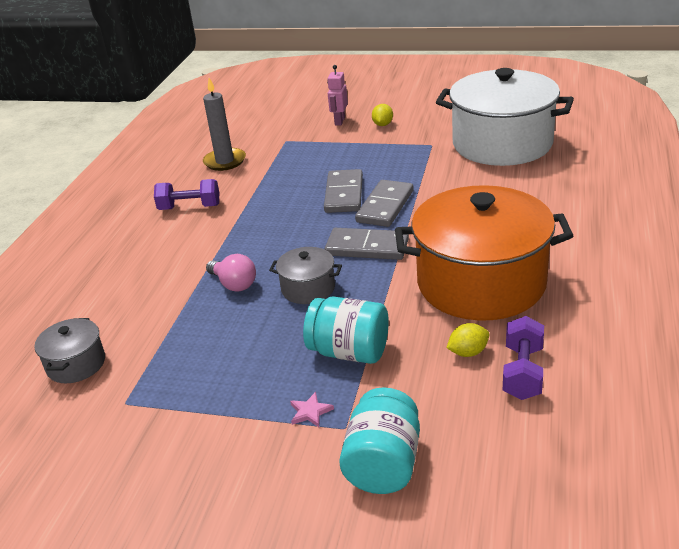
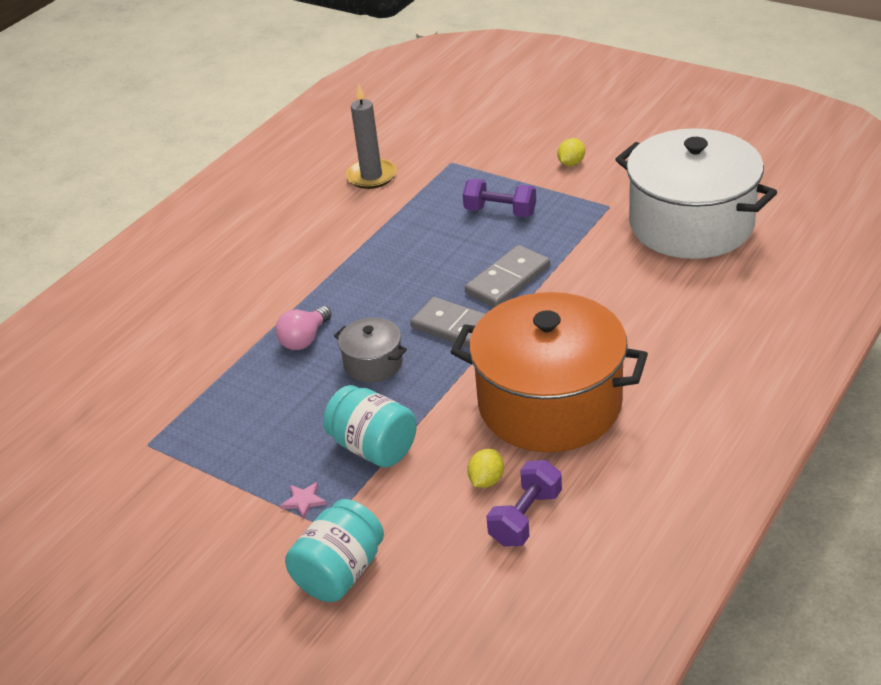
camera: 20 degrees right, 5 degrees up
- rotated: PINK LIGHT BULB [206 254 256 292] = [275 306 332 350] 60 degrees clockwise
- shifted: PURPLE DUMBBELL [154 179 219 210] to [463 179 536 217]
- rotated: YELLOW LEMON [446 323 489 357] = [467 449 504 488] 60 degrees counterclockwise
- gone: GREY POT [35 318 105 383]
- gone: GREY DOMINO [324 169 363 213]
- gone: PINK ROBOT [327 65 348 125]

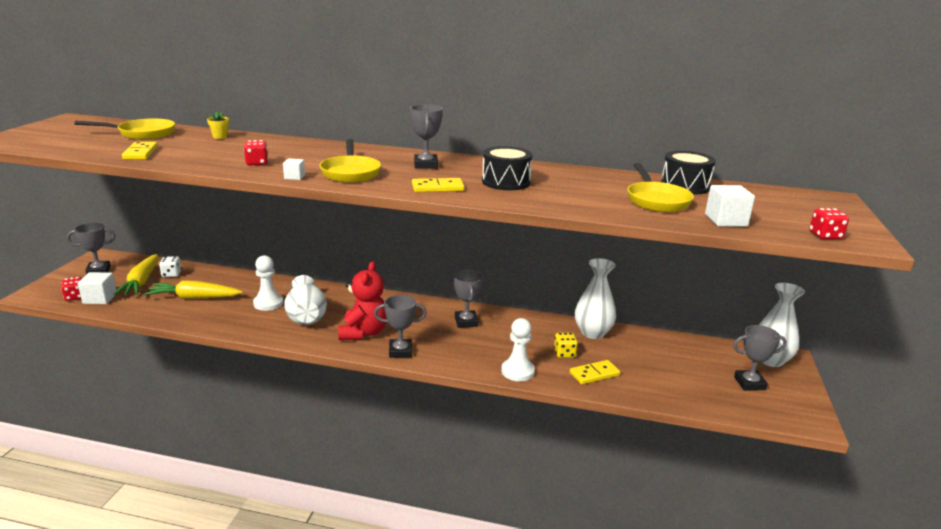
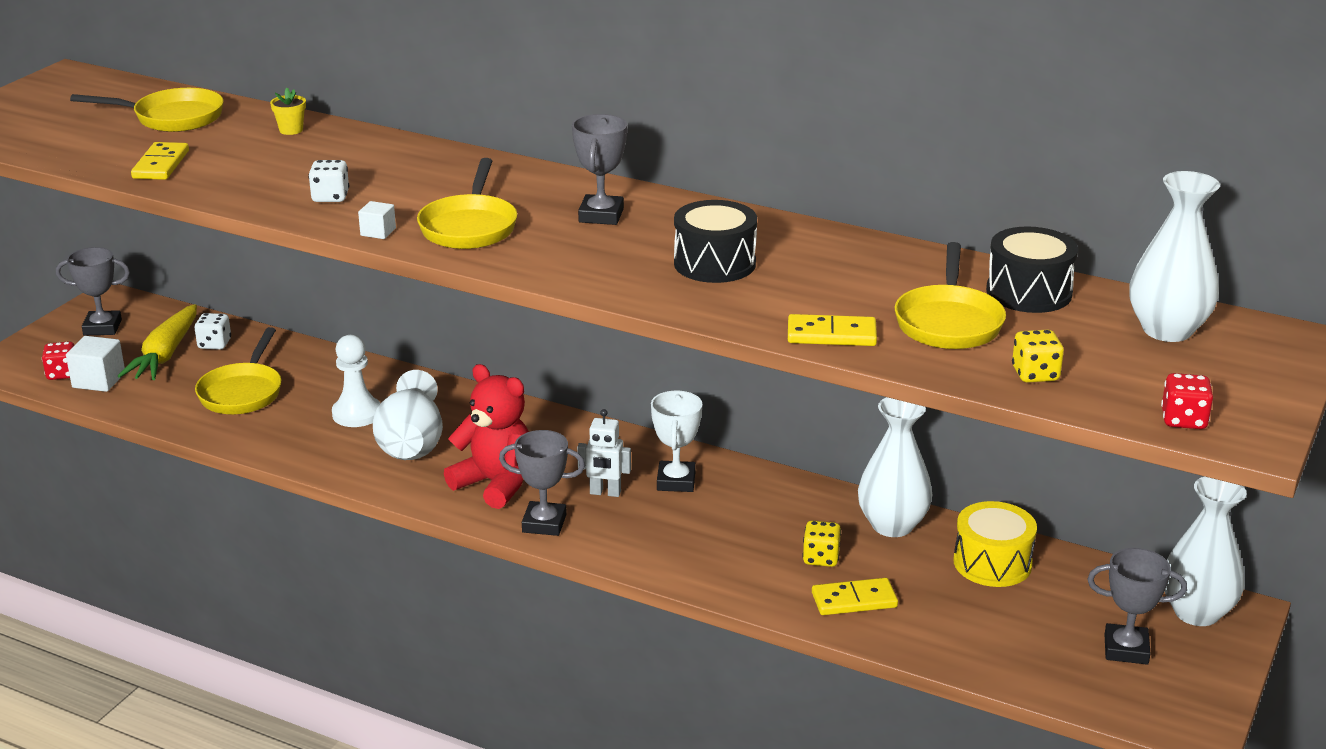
camera: 15 degrees right, 5 degrees up
- swapped: YELLOW CARROT [145 280 243 299] to YELLOW PAN [195 327 281 415]
- repainted: RED DICE [244 140 268 165] to WHITE DICE [308 160 349 202]
- rotated: RED TEDDY BEAR [338 261 387 340] = [444 364 529 509] 75 degrees counterclockwise
- new: WHITE ROBOT [577 409 631 497]
- repainted: GREY TROPHY [454 269 483 328] to WHITE TROPHY [651 391 702 492]
- shifted: YELLOW DOMINO [412 178 464 192] to [788 314 877 346]
- new: YELLOW DRUM [953 501 1037 587]
- swapped: WHITE CUBE [705 185 755 227] to YELLOW DICE [1012 330 1064 383]
- new: WHITE VASE [1129 171 1220 342]
- gone: WHITE PAWN [501 318 535 381]

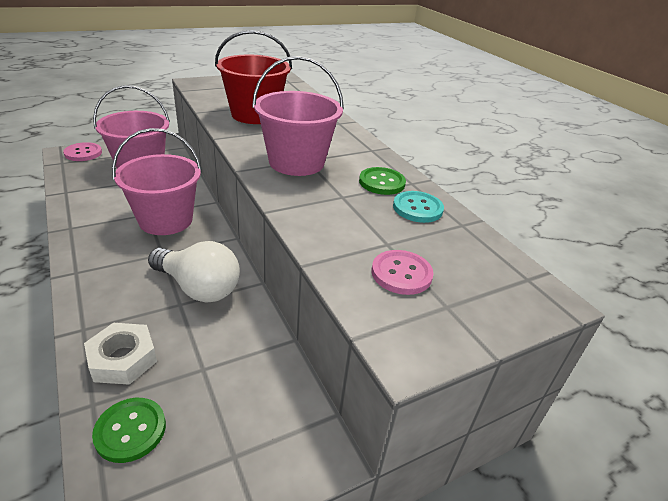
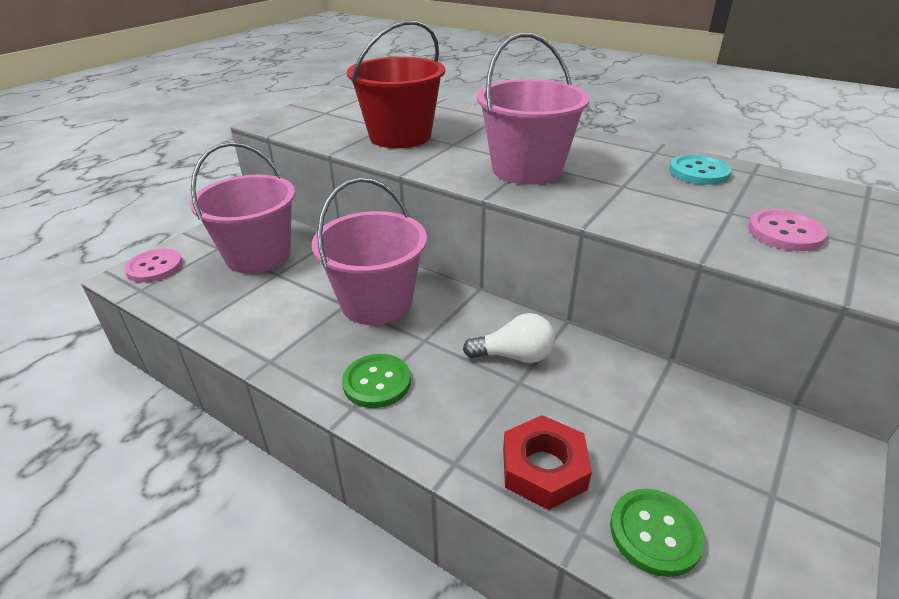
camera: 25 degrees left, 0 degrees up
- shifted: GREEN BUTTON [359 167 406 195] to [342 354 411 408]
- scaled: WHITE LIGHT BULB [148 241 240 303] = [463 313 555 363] x0.63
- repainted: WHITE NUT [84 323 157 385] to RED NUT [503 415 592 510]

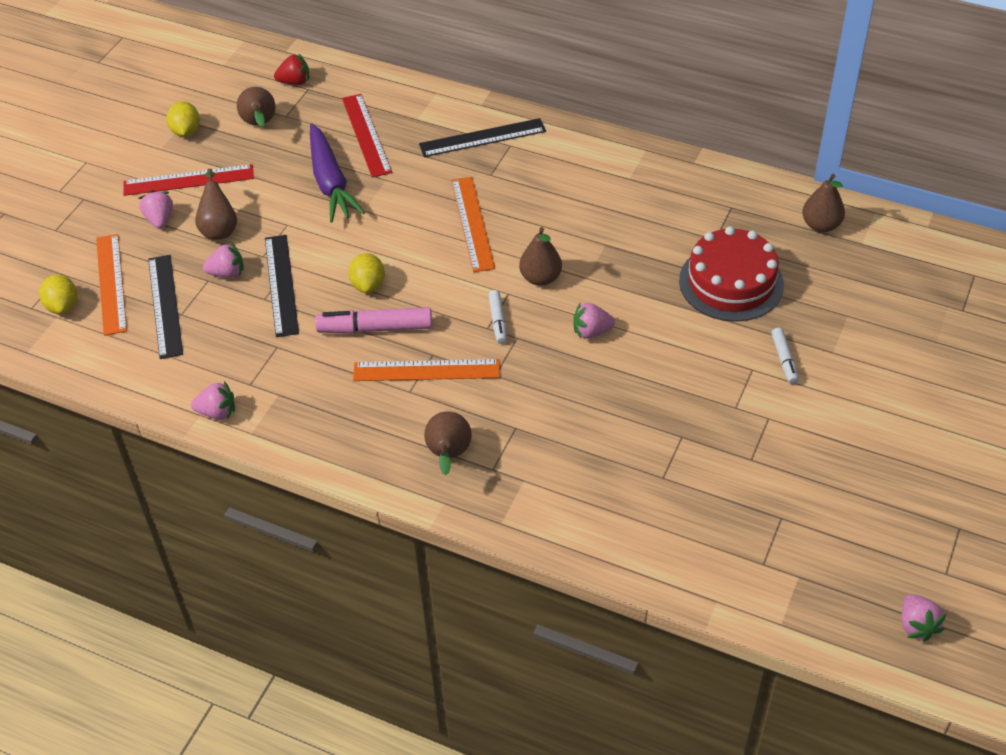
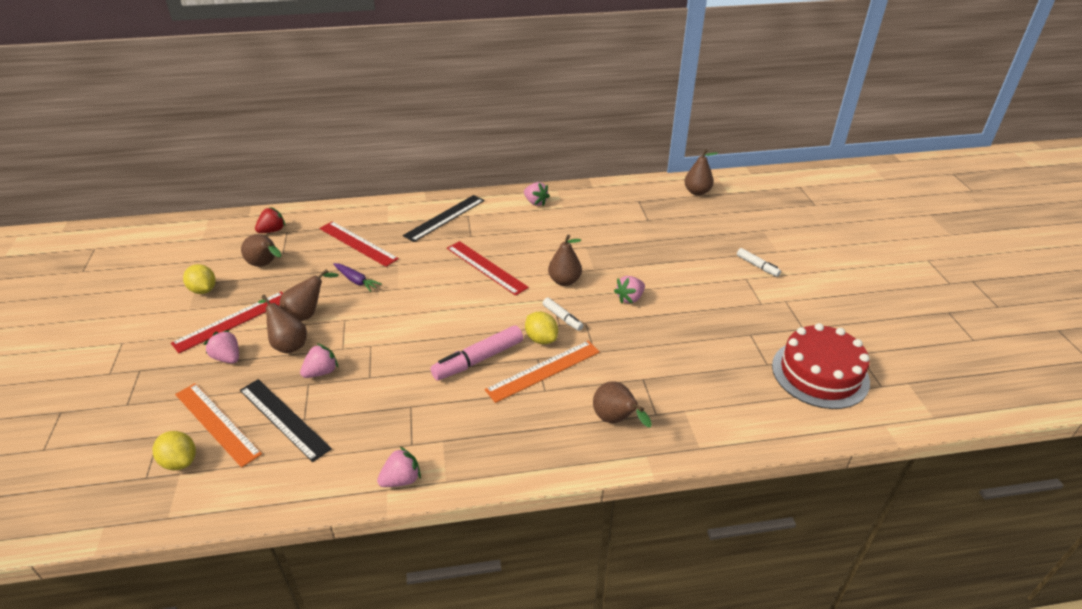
camera: 35 degrees left, 10 degrees down
- new: BROWN PEAR [280 269 339 321]
- scaled: PURPLE CARROT [310 123 365 222] = [333 263 382 292] x0.52
- repainted: ORANGE RULER [451 177 495 272] to RED RULER [447 241 529 296]
- shifted: PINK STRAWBERRY [902 594 946 642] to [524 182 550 206]
- shifted: YELLOW LEMON [348 253 385 293] to [525 312 558 344]
- shifted: RED CAKE [679 226 784 322] to [772 323 870 409]
- gone: BLACK RULER [265 235 299 337]

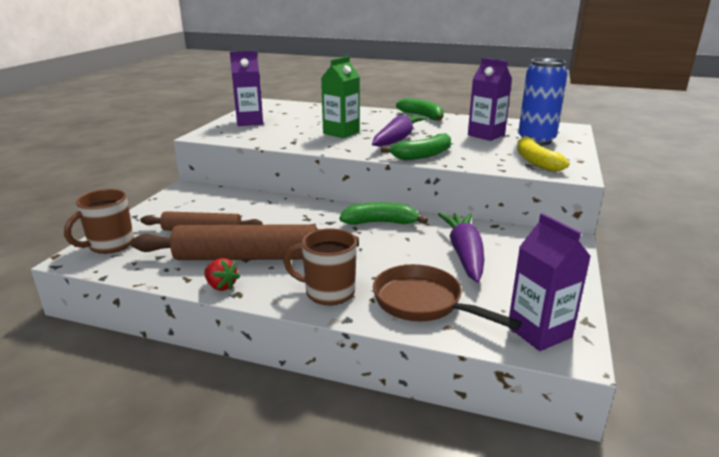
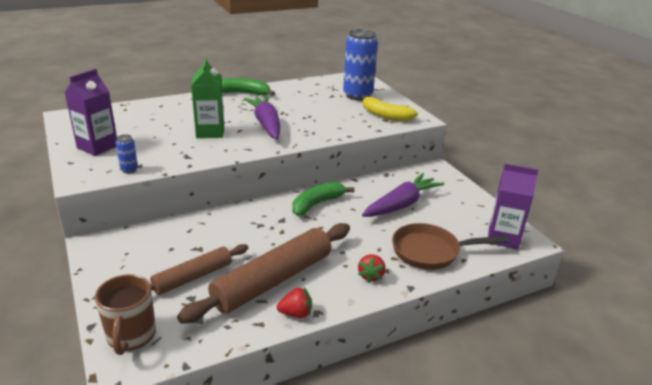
camera: 45 degrees left, 5 degrees up
- new: BLUE CAN [116 135 138 173]
- swapped: BROWN MUG [283 228 357 305] to RED STRAWBERRY [358 254 386 283]
- rotated: PURPLE CARROT [438 213 484 283] = [362 173 444 217] 90 degrees clockwise
- gone: GREEN BANANA [381 133 451 160]
- gone: PURPLE CARTON [468 58 512 141]

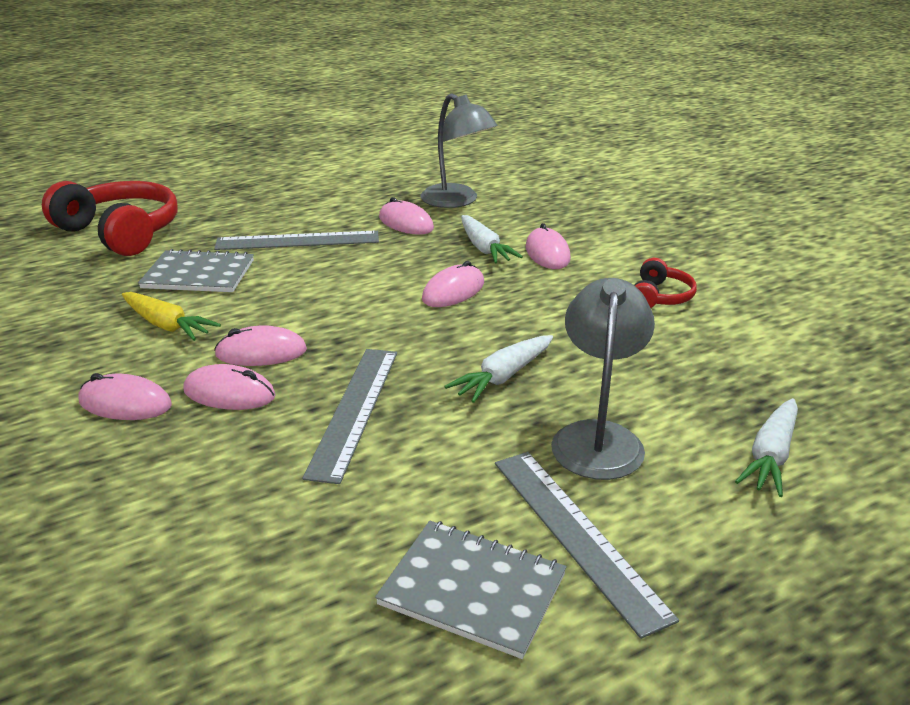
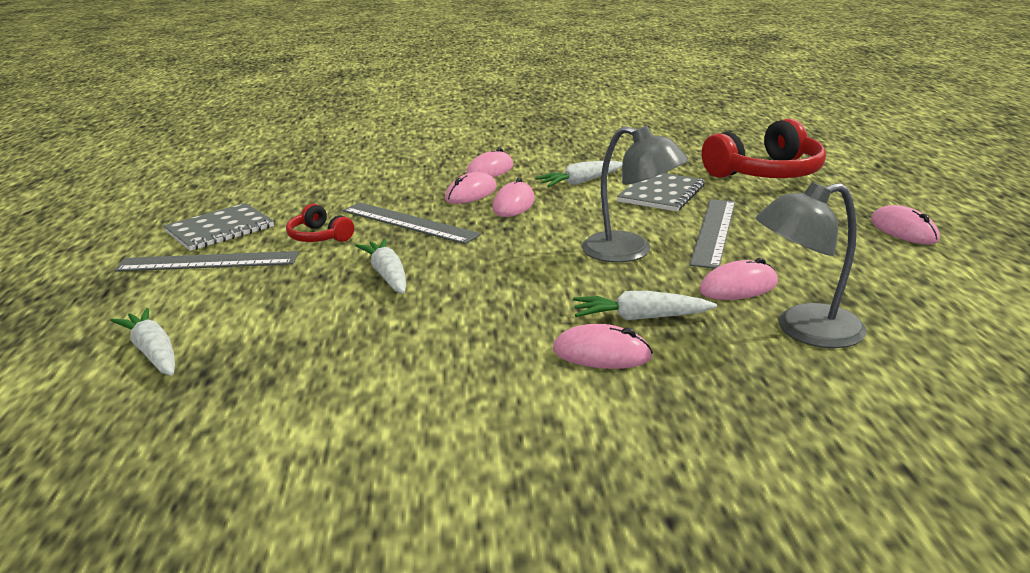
camera: 115 degrees right, 5 degrees down
- shifted: RED HEADPHONES [634 258 697 308] to [286 204 354 242]
- repainted: YELLOW CARROT [122 292 221 341] to WHITE CARROT [535 161 622 187]
- shifted: GREY LAMP [551 278 655 480] to [581 126 688 262]
- shifted: PINK MOUSE [422 261 484 307] to [871 205 940 244]

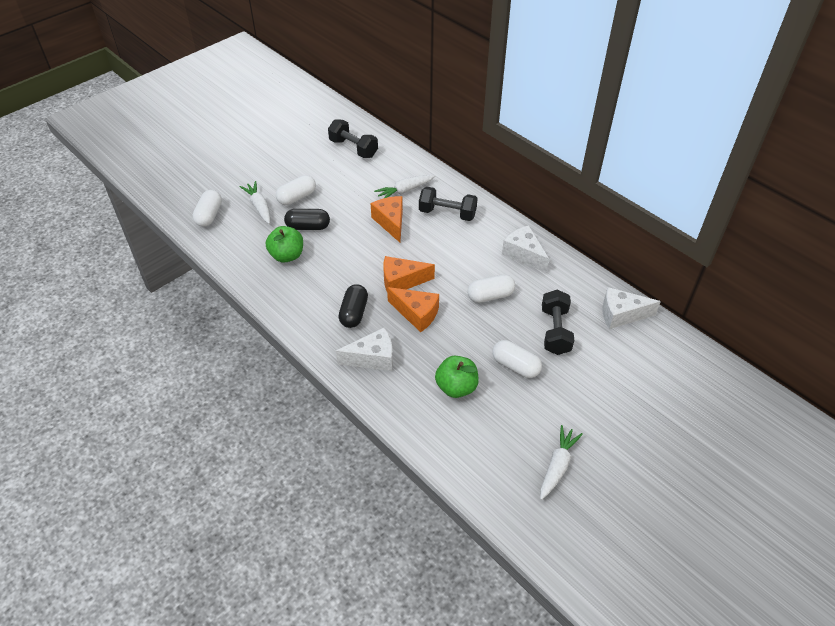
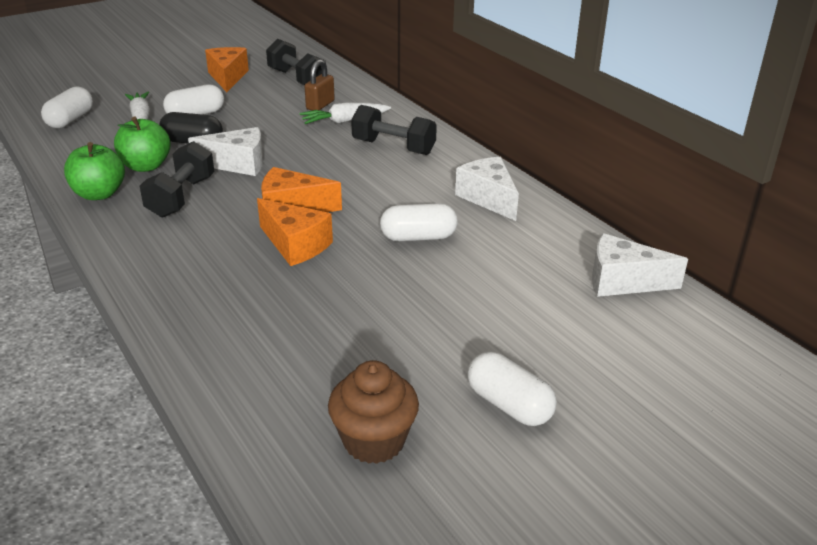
camera: 10 degrees right, 15 degrees down
- shifted: GREEN APPLE [435 356 479 398] to [64 142 125 200]
- shifted: BLACK DUMBBELL [542 289 574 355] to [140 141 215 218]
- shifted: WHITE CHEESE [336 327 393 371] to [188 127 263 176]
- shifted: ORANGE CHEESE [371 196 403 243] to [205 47 249 92]
- new: BROWN PADLOCK [305 59 335 110]
- new: BROWN CUPCAKE [328 360 419 464]
- shifted: WHITE CAPSULE [492 340 542 378] to [467 352 557 426]
- gone: BLACK CAPSULE [338 284 368 328]
- gone: WHITE CARROT [540 425 583 500]

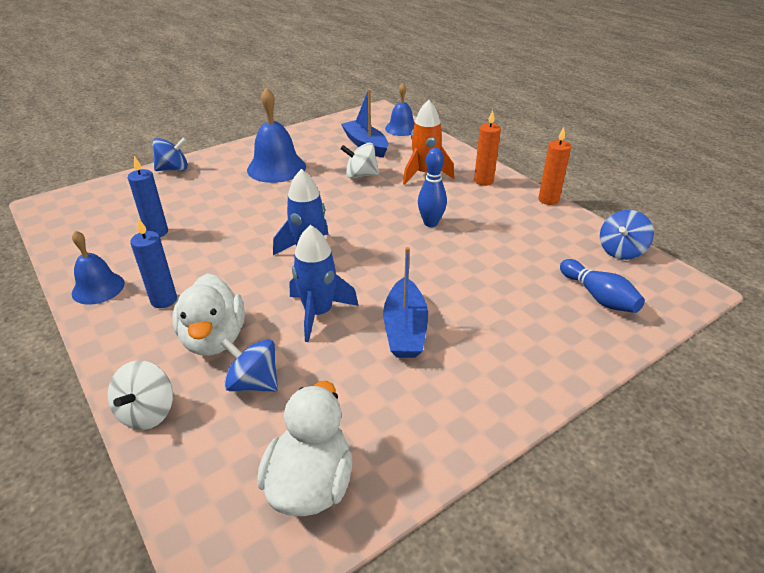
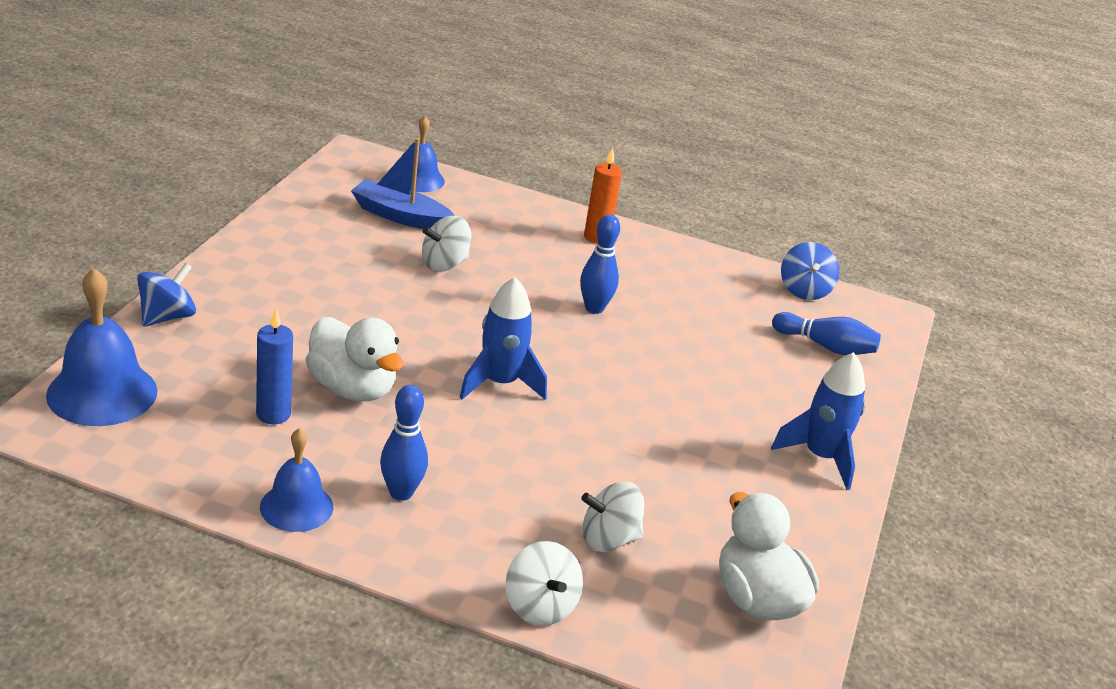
camera: 40 degrees left, 5 degrees down
- shifted: BLUE BELL [247 87 306 183] to [46 268 158 426]
- shifted: WHITE DUCK [172 273 245 356] to [306 317 404 401]
- swapped: BLUE CANDLE [130 218 177 308] to BLUE BOWLING PIN [380 385 428 501]
- repainted: BLUE SPINNING TOP [220 338 278 392] to WHITE SPINNING TOP [581 482 644 552]
- shifted: BLUE ROCKET [290 225 358 342] to [771 352 865 490]
- gone: BLUE BOAT [383 247 428 358]
- gone: ORANGE ROCKET [403 100 455 185]
- gone: ORANGE CANDLE [538 127 571 205]

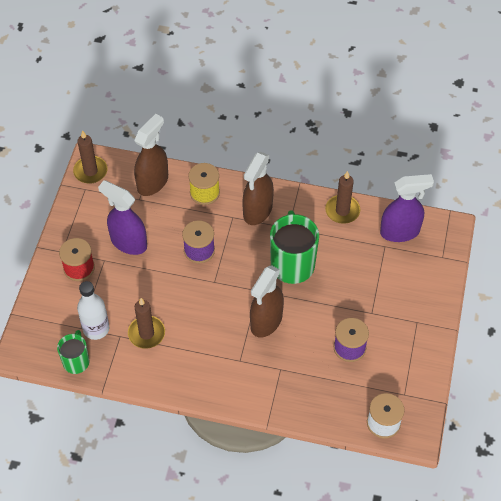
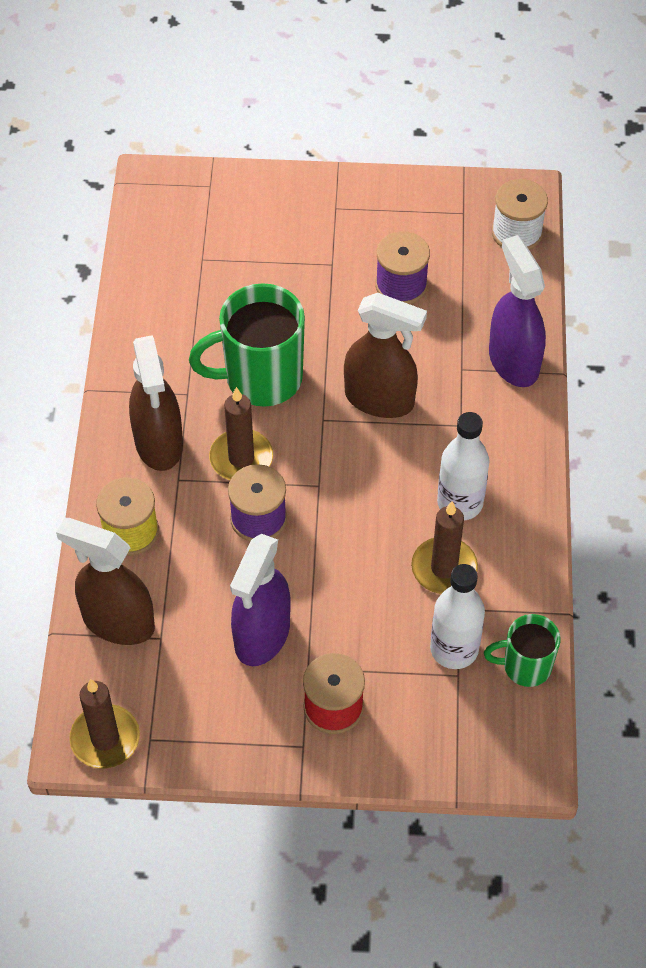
camera: 100 degrees left, 0 degrees up
- rotated: BROWN SPRAY BOTTLE [242 152 274 225] = [129 335 183 471] 60 degrees clockwise
- shifted: BROWN CANDLE [325 171 360 224] to [209 387 273 480]
- new: WHITE BOTTLE [437 412 490 520]
- shifted: PURPLE SPRAY BOTTLE [380 174 434 242] to [489 235 546 387]

